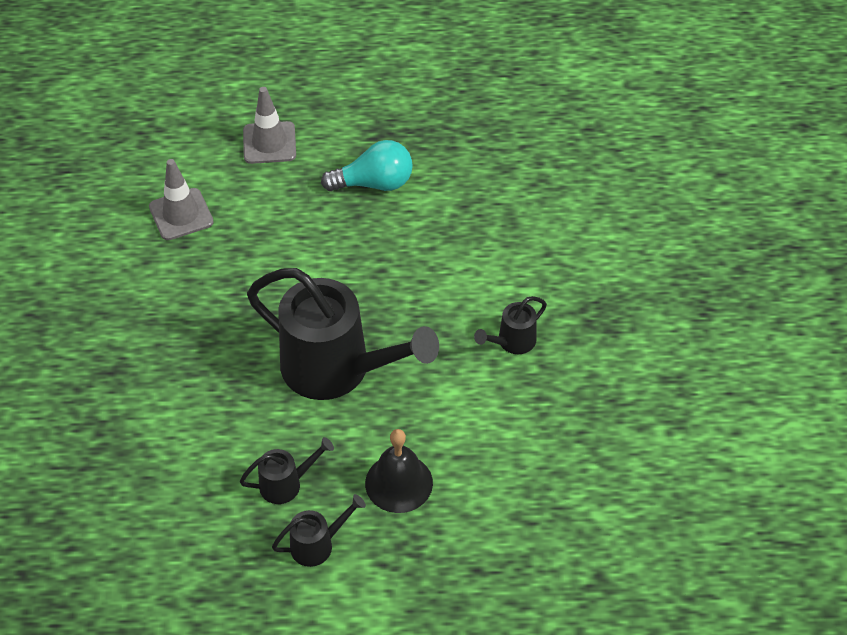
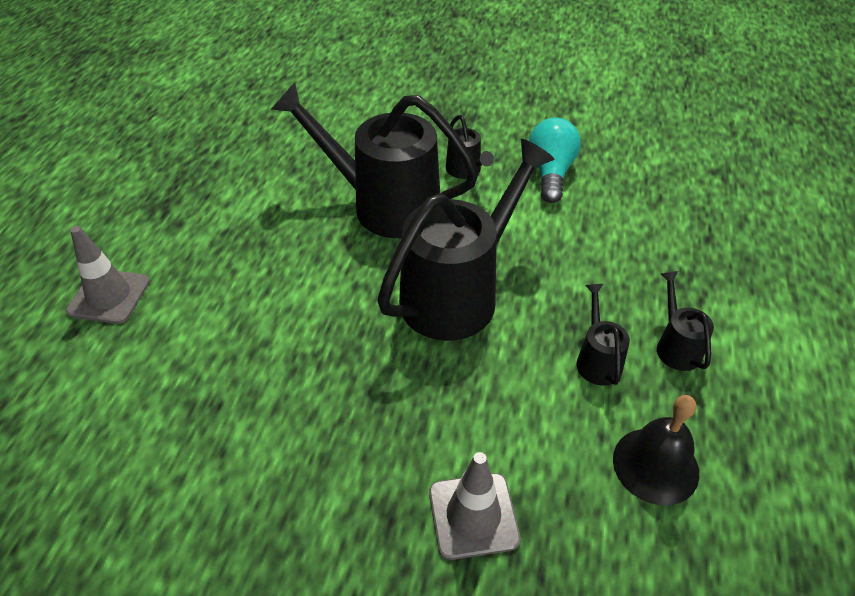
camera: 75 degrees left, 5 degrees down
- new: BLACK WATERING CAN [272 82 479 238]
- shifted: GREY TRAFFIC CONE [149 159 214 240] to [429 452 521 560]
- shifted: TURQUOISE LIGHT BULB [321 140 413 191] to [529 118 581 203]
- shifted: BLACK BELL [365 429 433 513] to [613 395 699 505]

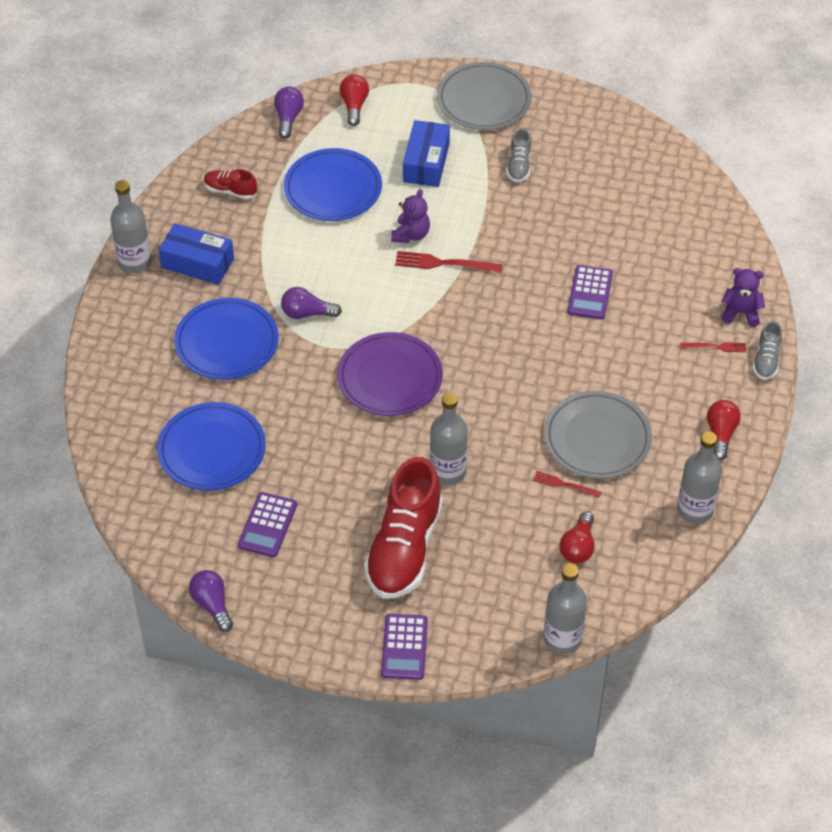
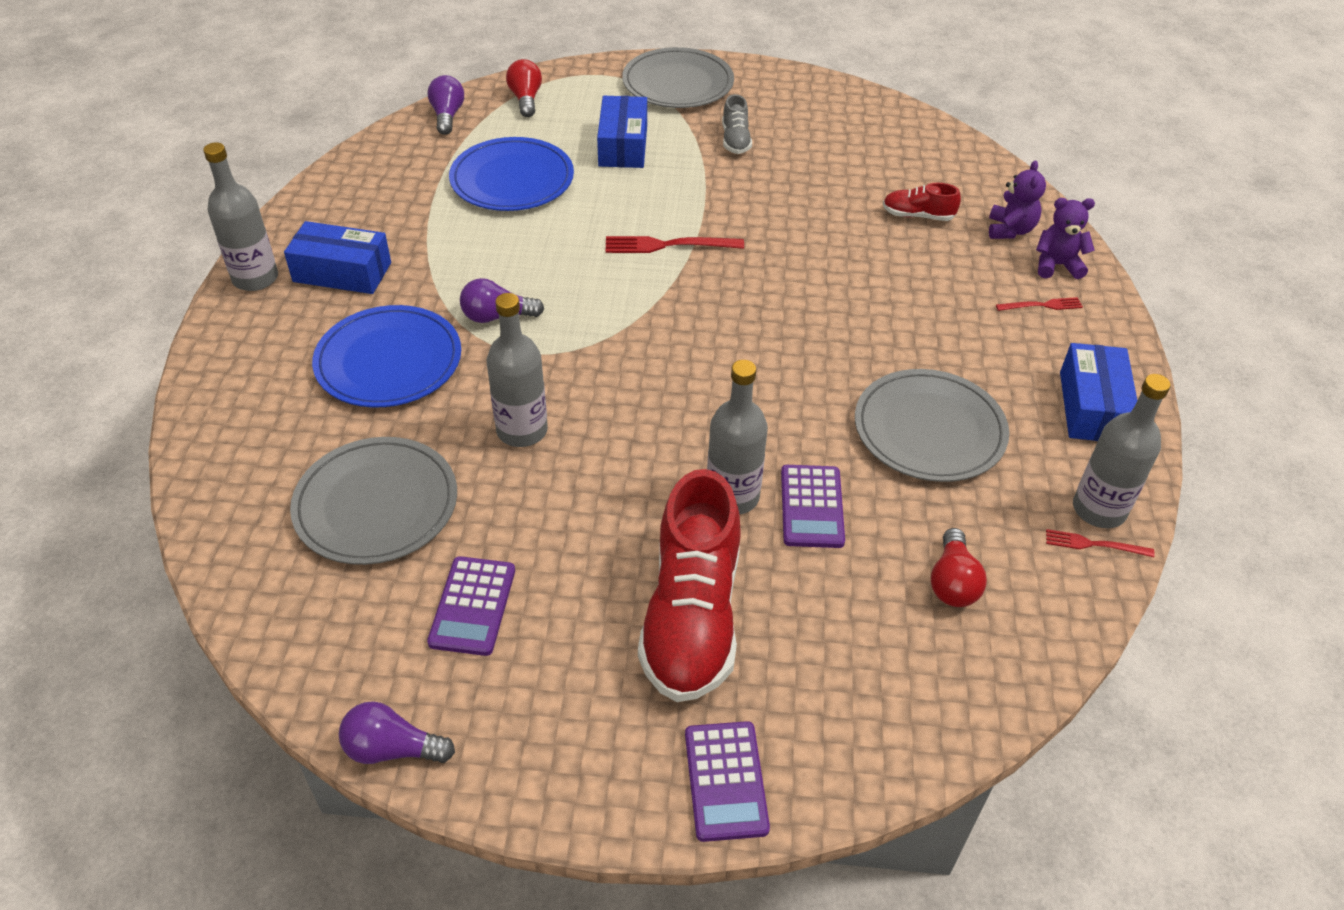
camera: 10 degrees left, 5 degrees down
- repainted: BLUE PLATE [157 402 266 491] to GREY PLATE [290 437 457 565]
- rotated: PURPLE LIGHT BULB [189 570 233 632] = [339 701 455 764] 45 degrees counterclockwise
- shifted: GREY BOTTLE [544 563 587 654] to [487 293 548 447]
- shifted: PURPLE CALCULATOR [568 265 613 319] to [781 465 845 548]
- shifted: RED SHOE [204 169 257 199] to [883 183 961 221]
- shifted: PURPLE TEDDY BEAR [391 189 430 243] to [989 160 1046 239]
- shifted: RED FORK [533 471 602 498] to [1046 529 1155 557]
- swapped: RED LIGHT BULB [707 400 741 460] to BLUE BOX [1060 343 1137 441]
- gone: PURPLE PLATE [337 332 443 416]
- gone: GREY SHOE [752 321 782 380]

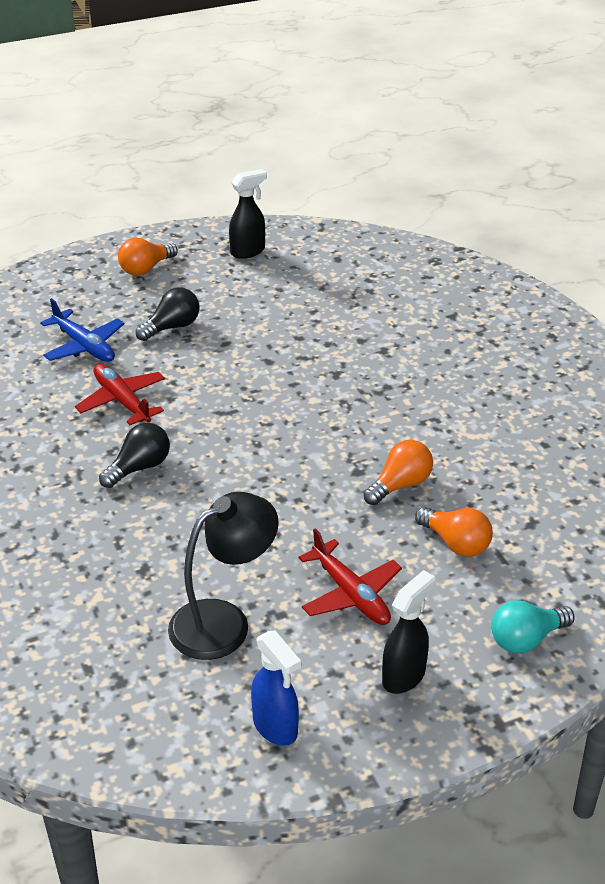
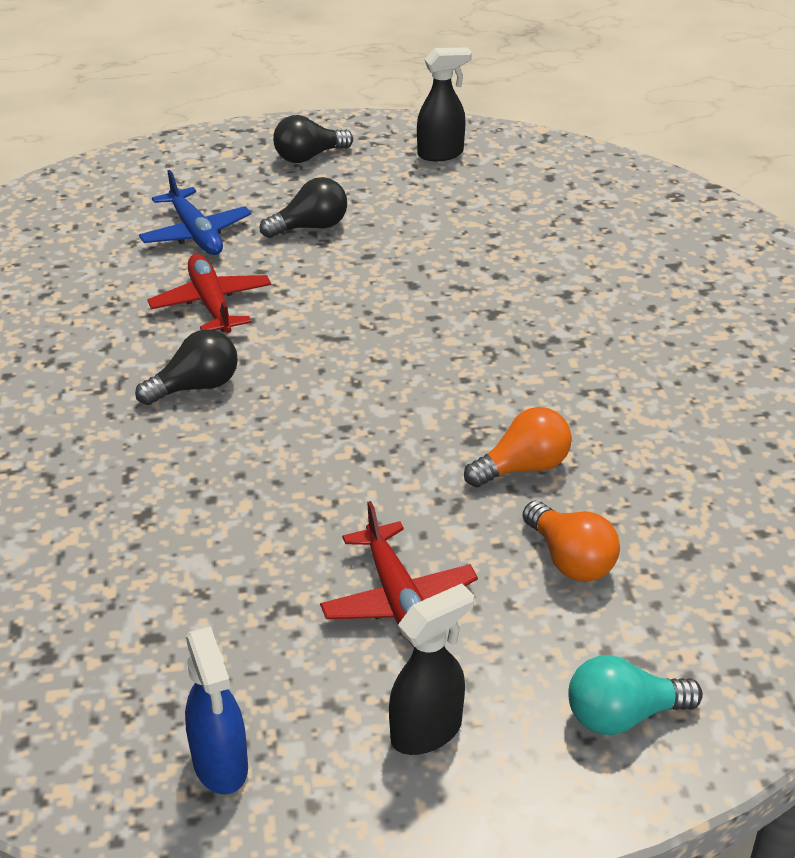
camera: 15 degrees right, 0 degrees up
- repainted: ORANGE LIGHT BULB [118 238 178 276] to BLACK LIGHT BULB [273 115 353 163]
- gone: BLACK LAMP [168 492 279 660]

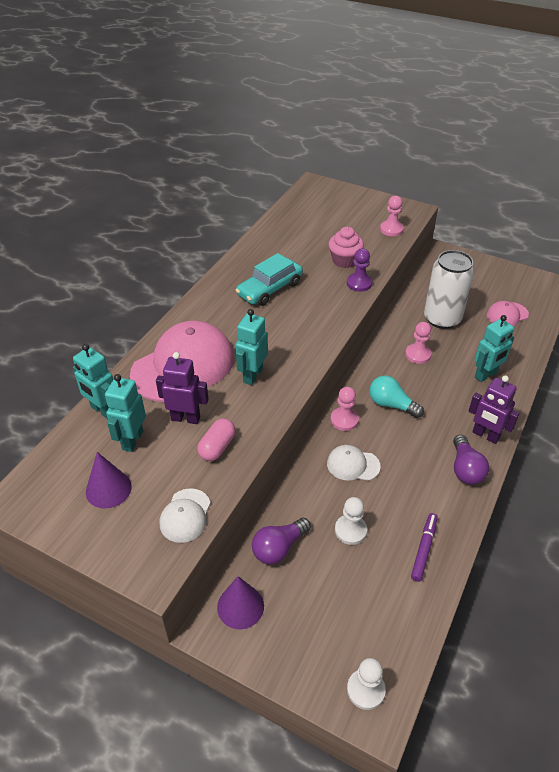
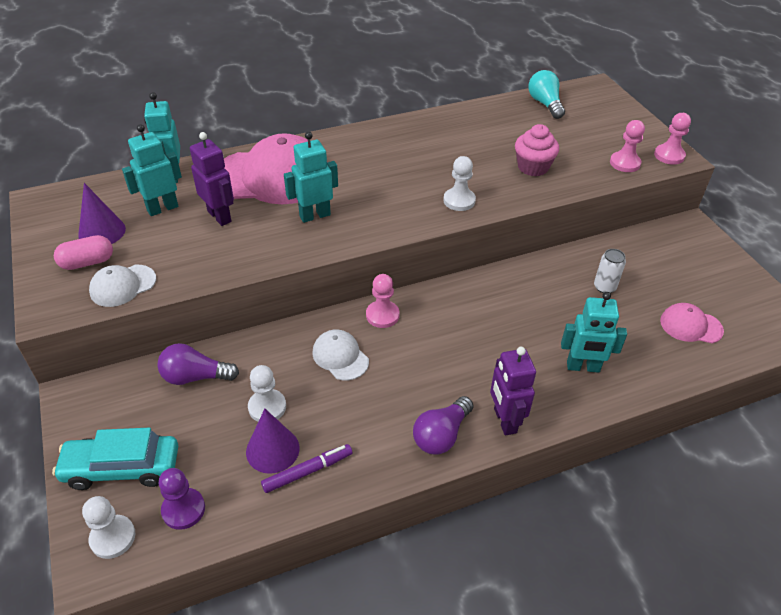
camera: 40 degrees right, 0 degrees up
- shifted: TURQUOISE CAR [236 253 303 306] to [52 427 178 490]
- shifted: PINK CAPSULE [197 419 235 461] to [54 235 113 270]
- shifted: PURPLE PAWN [347 248 372 292] to [158 468 205 530]
- shifted: PURPLE CONE [217 576 264 629] to [246 409 299 474]
- new: WHITE PAWN [443 156 476 211]
- shifted: TURQUOISE LIGHT BULB [369 376 424 418] to [528 70 565 119]
- scaled: WHITE CAN [424 250 475 329] = [594 249 626 293] x0.46
- shifted: PINK PAWN [405 322 432 364] to [654 113 691 165]

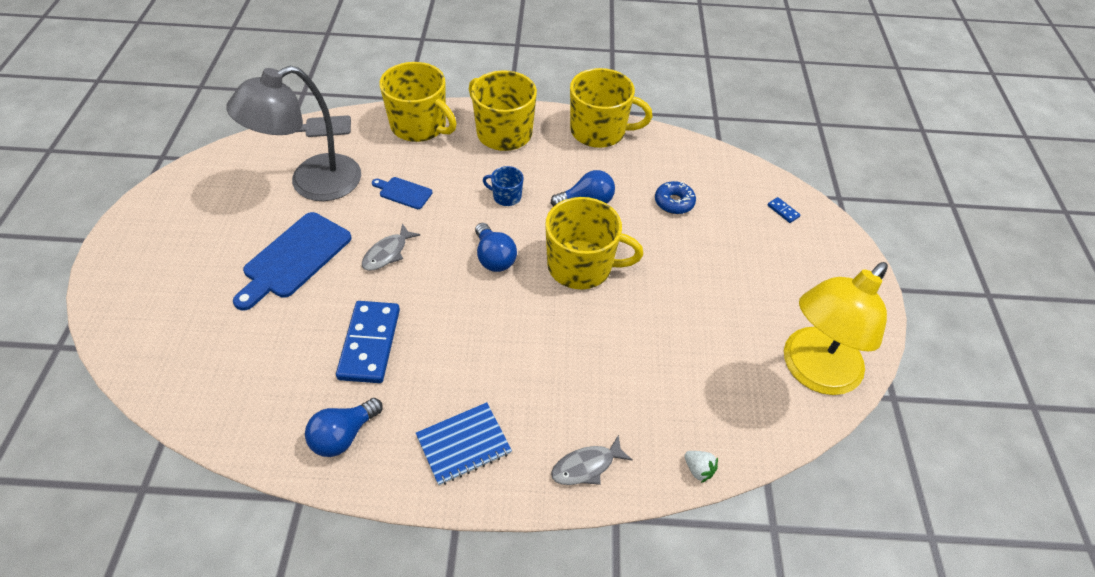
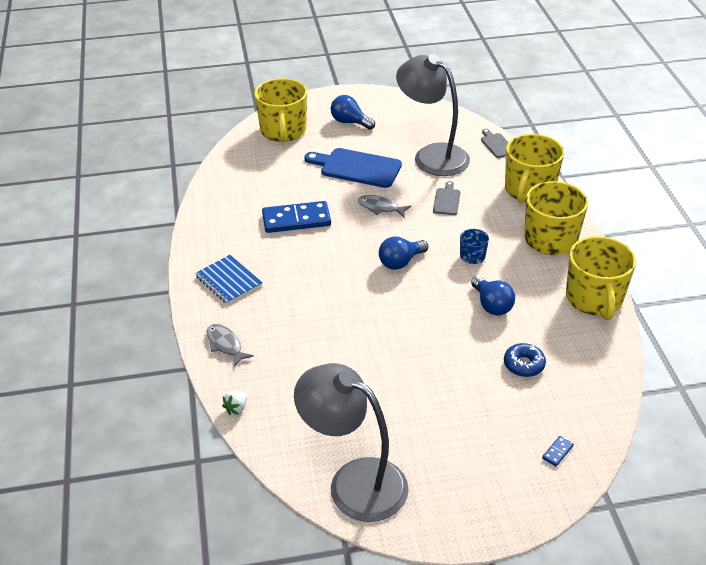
camera: 80 degrees right, 10 degrees down
- shifted: YELLOW MUG [545 197 643 289] to [254 78 307 142]
- repainted: YELLOW LAMP [784 262 888 395] to GREY LAMP [294 363 409 522]
- shifted: BLUE LIGHT BULB [305 398 383 457] to [331 95 375 130]
- repainted: BLUE CUTTING BOARD [372 177 432 209] to GREY CUTTING BOARD [433 181 460 215]

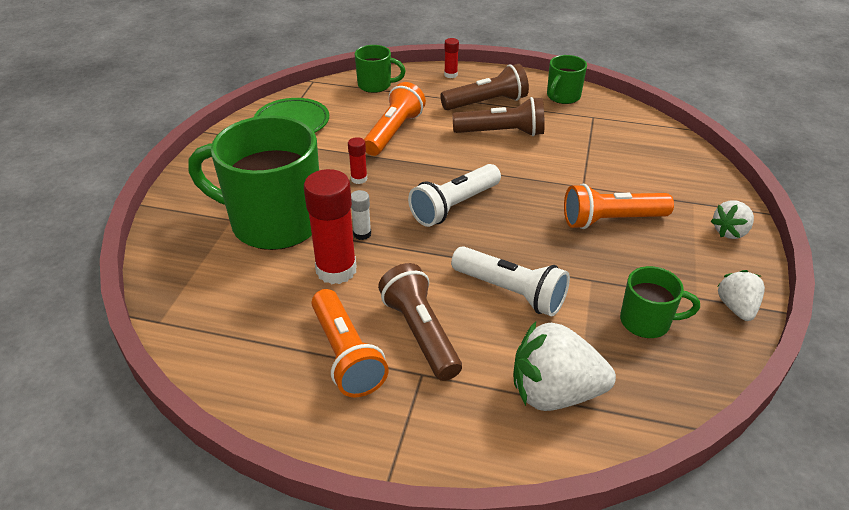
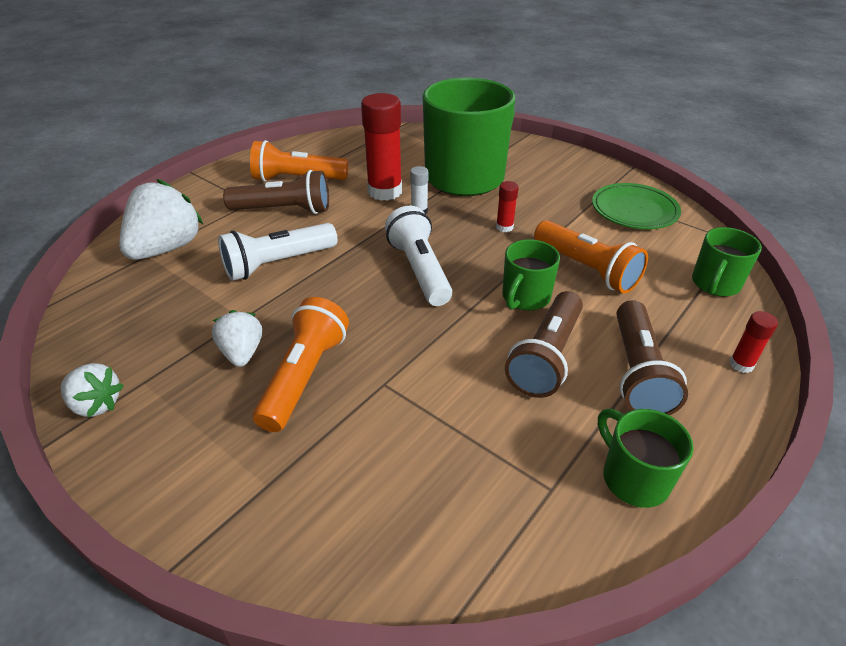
camera: 115 degrees right, 0 degrees up
- shifted: WHITE STRAWBERRY [711 200 754 239] to [212 310 262 367]
- shifted: GREEN MUG [620 266 700 338] to [502 239 560 311]

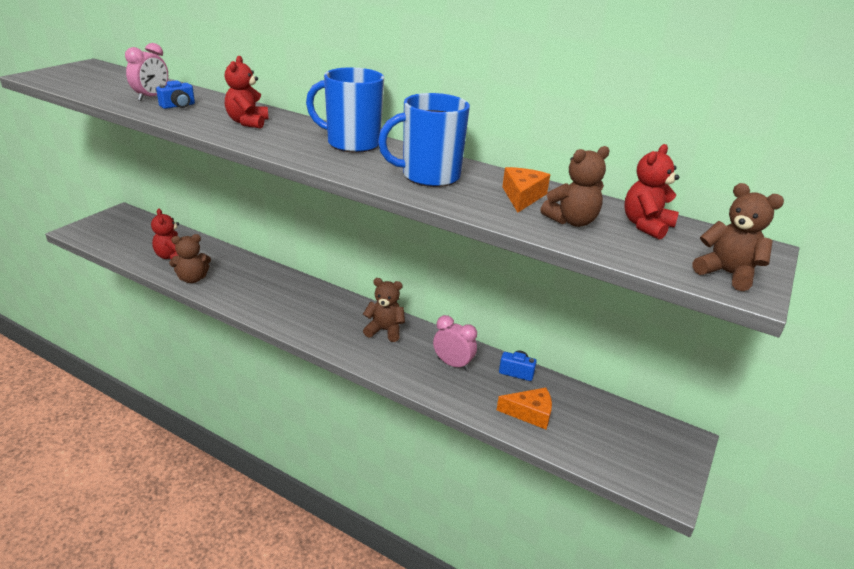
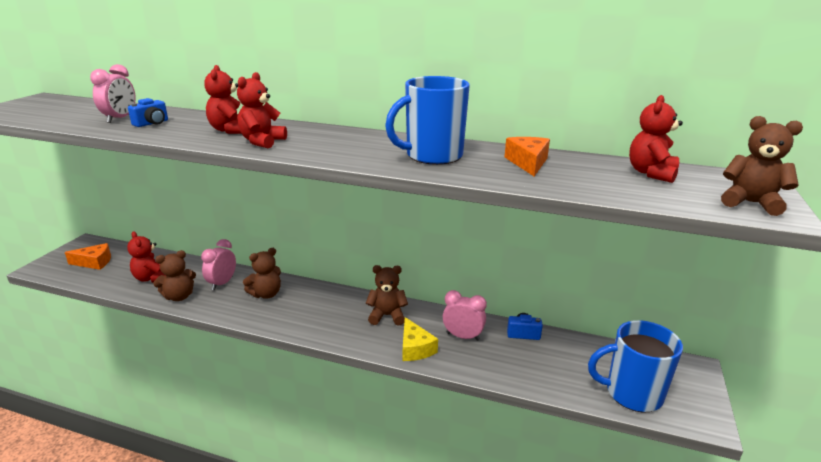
camera: 10 degrees left, 5 degrees down
- shifted: ORANGE CHEESE [497 388 552 429] to [65 243 111 270]
- new: PINK CLOCK [201 239 236 290]
- new: RED TEDDY BEAR [237 72 287 148]
- shifted: BROWN TEDDY BEAR [541 146 610 227] to [243 248 281 299]
- new: YELLOW CHEESE [403 317 438 361]
- shifted: BLUE MUG [306 67 384 153] to [588 320 683 413]

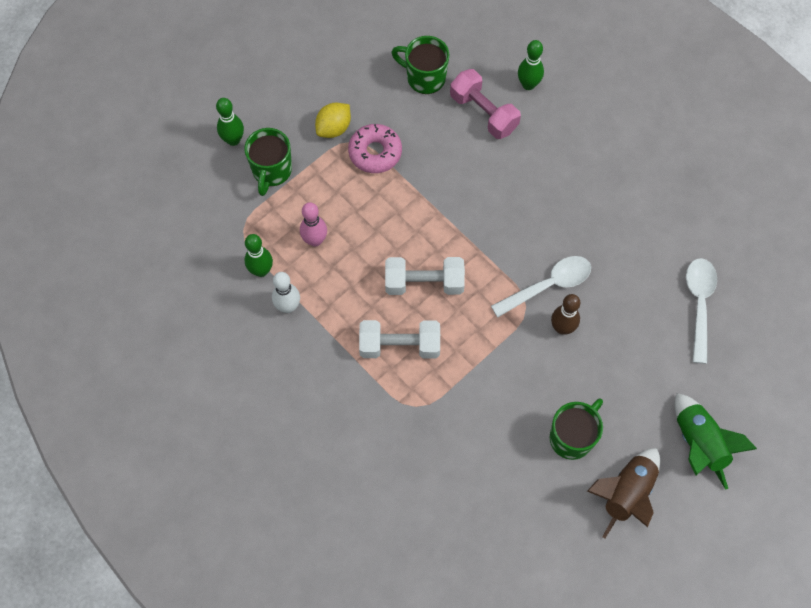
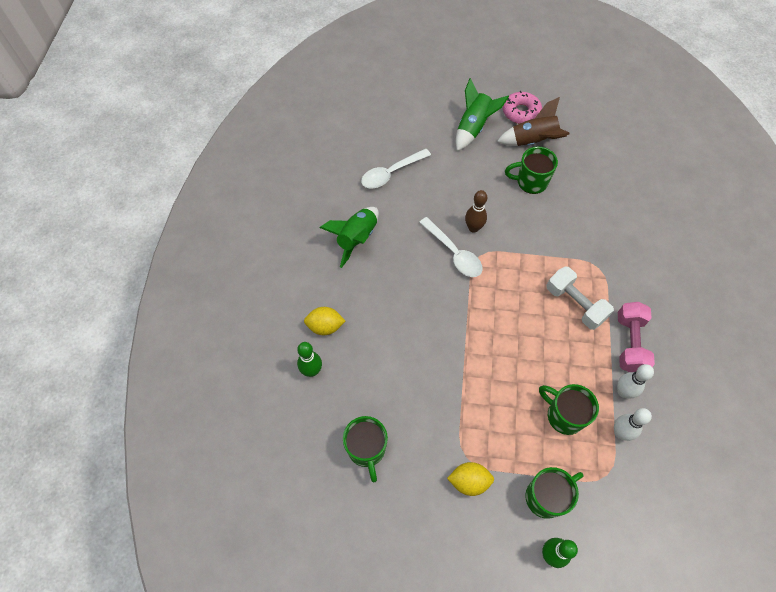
camera: 130 degrees left, 5 degrees down
- new: YELLOW LEMON [304 307 345 335]
- new: GREEN ROCKET [320 207 379 268]
- rotated: WHITE SPOON [491 256 591 317] = [419 217 483 277] 150 degrees counterclockwise
- shifted: PINK DONUT [348 124 402 173] to [503 91 542 124]
- swapped: PINK BOWLING PIN [300 202 327 247] to GREEN MUG [539 384 599 435]
- repainted: GREEN BOWLING PIN [244 234 273 277] to WHITE BOWLING PIN [614 408 652 441]
- shifted: PINK DUMBBELL [450 69 521 139] to [618 302 655 372]
- gone: WHITE DUMBBELL [385 257 465 295]

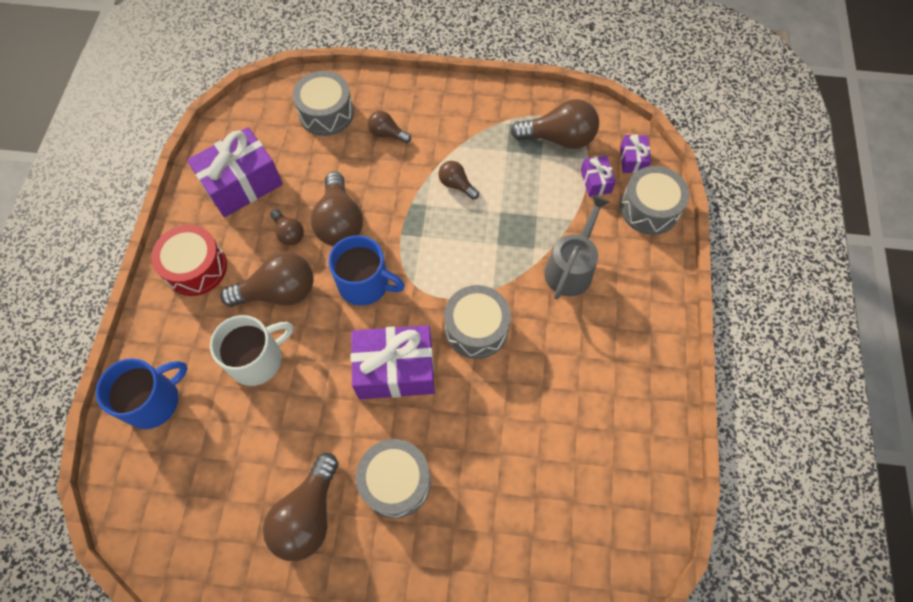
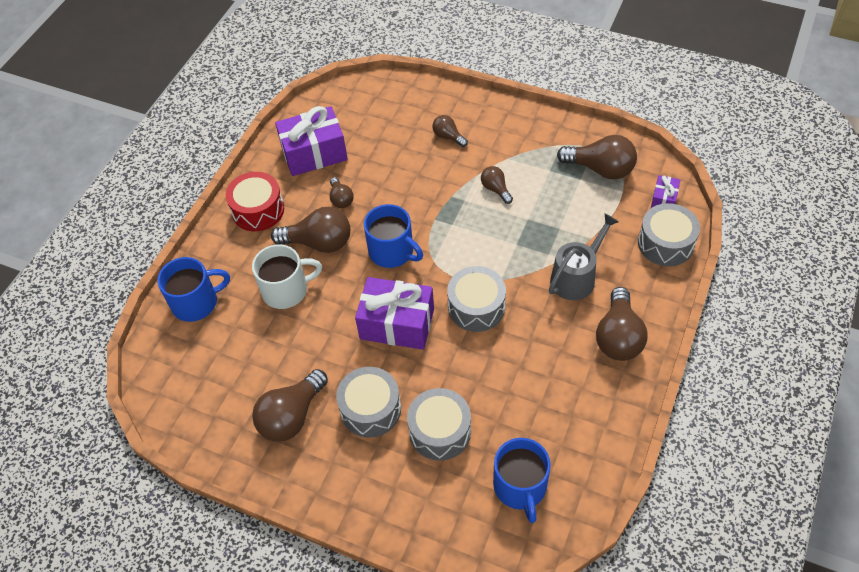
camera: 20 degrees right, 10 degrees down
- shifted: GREY DRUM [292 71 354 136] to [407 388 471 461]
- new: BLUE MUG [493 438 551 523]
- shifted: BROWN LIGHT BULB [311 172 363 246] to [596 287 648 361]
- gone: PURPLE GIFT [581 155 616 197]

